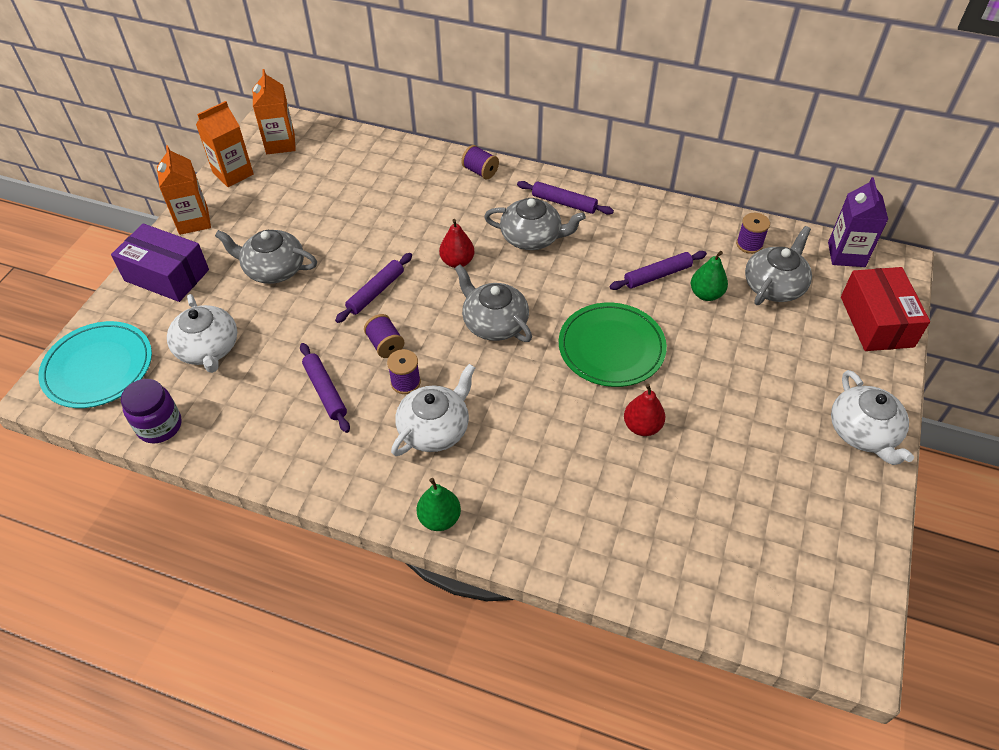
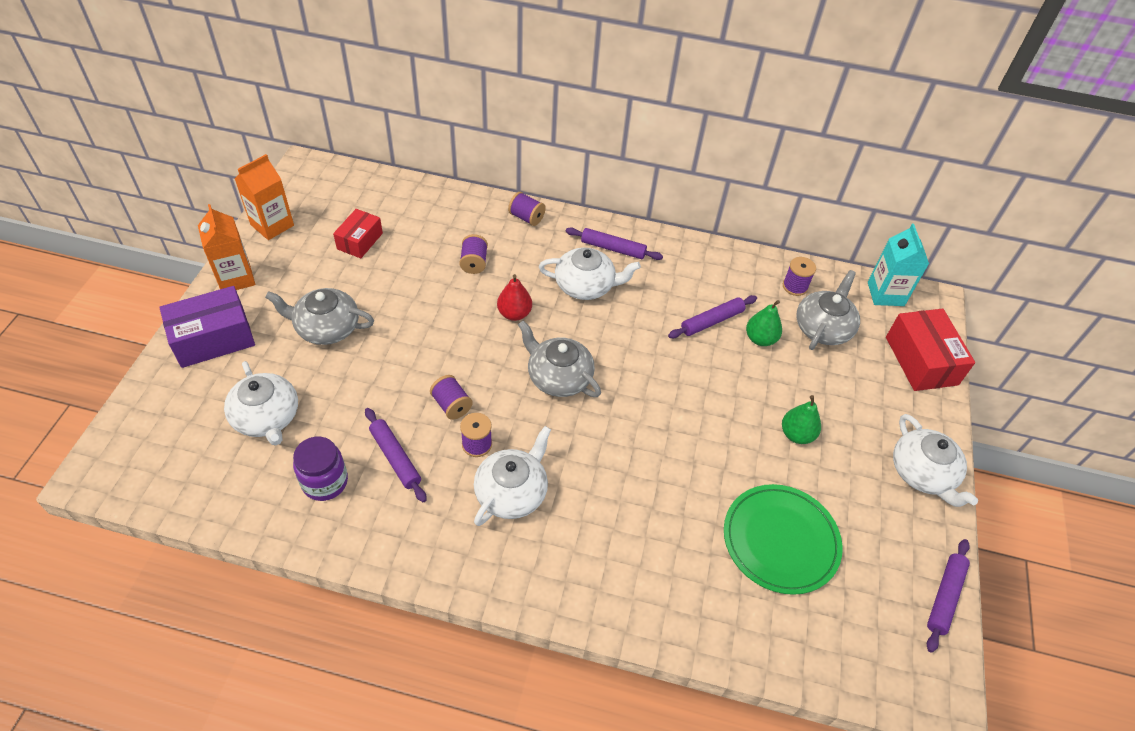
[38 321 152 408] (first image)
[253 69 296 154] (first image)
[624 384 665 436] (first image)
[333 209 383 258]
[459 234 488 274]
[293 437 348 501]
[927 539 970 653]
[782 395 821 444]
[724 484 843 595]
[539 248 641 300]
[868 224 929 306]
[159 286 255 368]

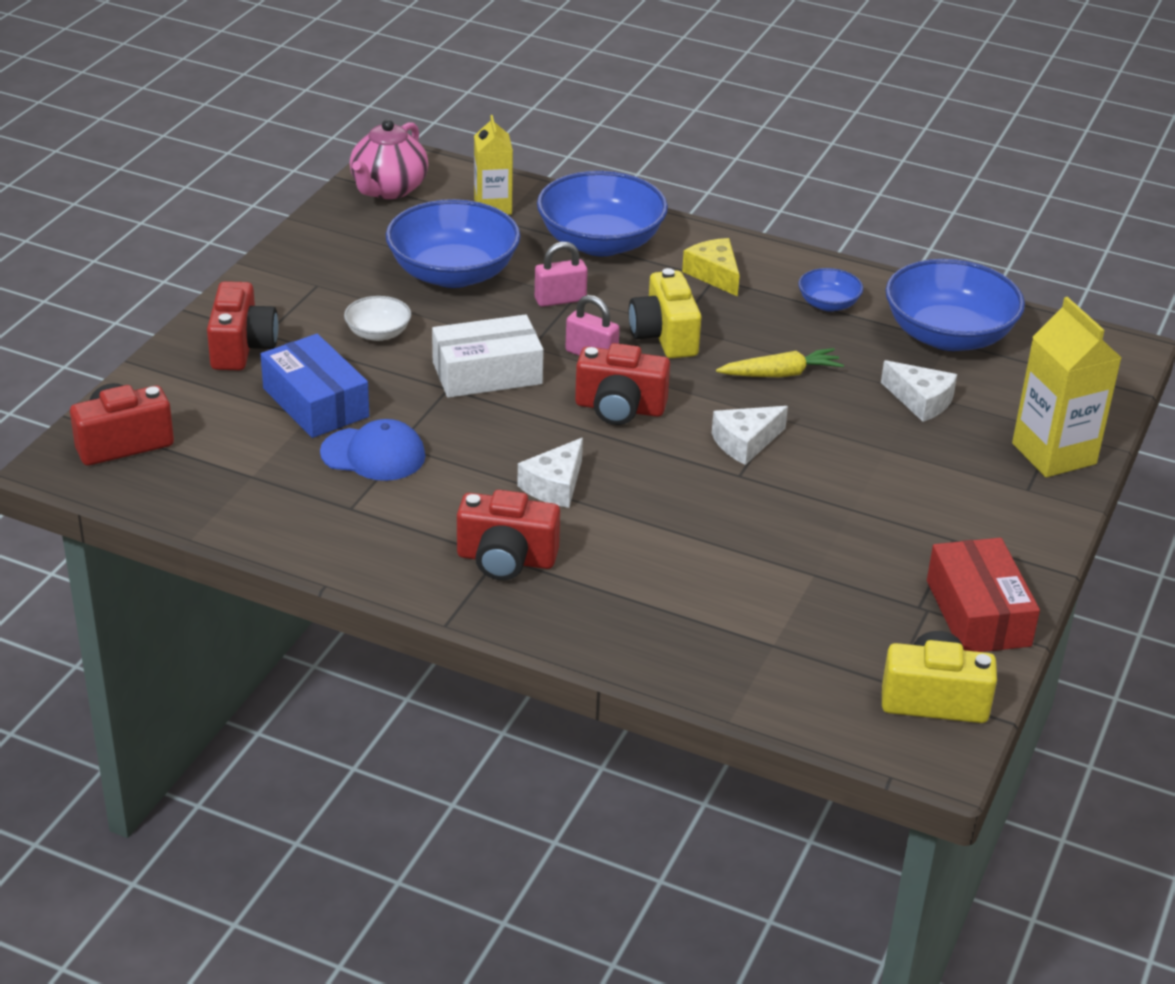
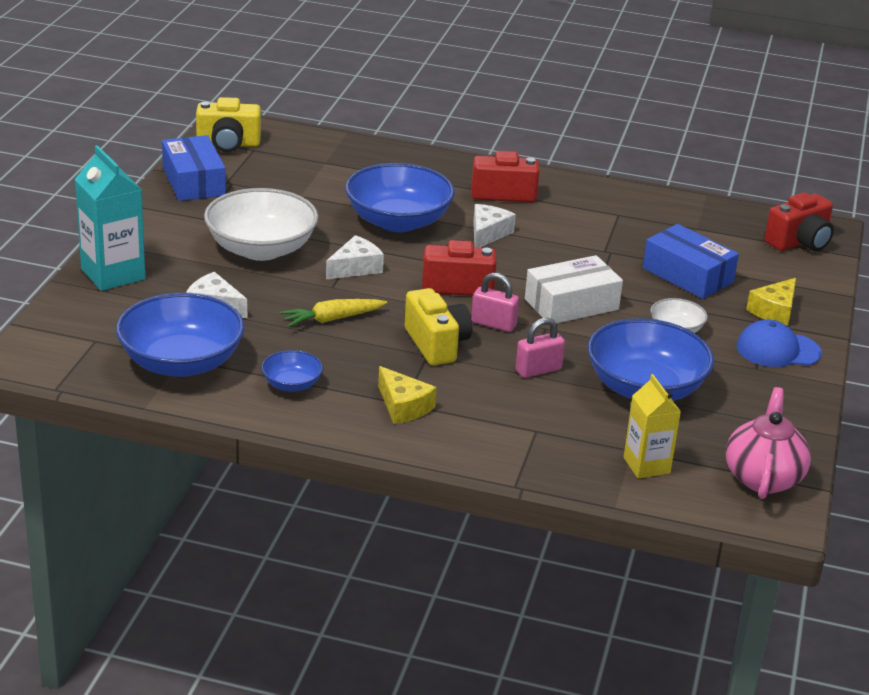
[204 188 318 261]
[737 320 822 367]
[345 163 455 232]
[746 278 796 326]
[162 135 226 201]
[75 145 145 291]

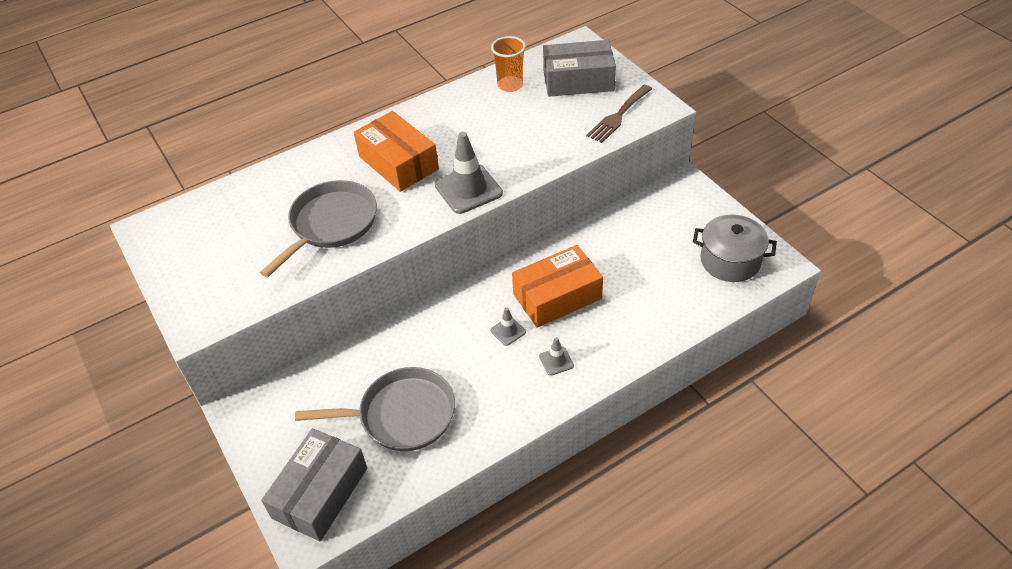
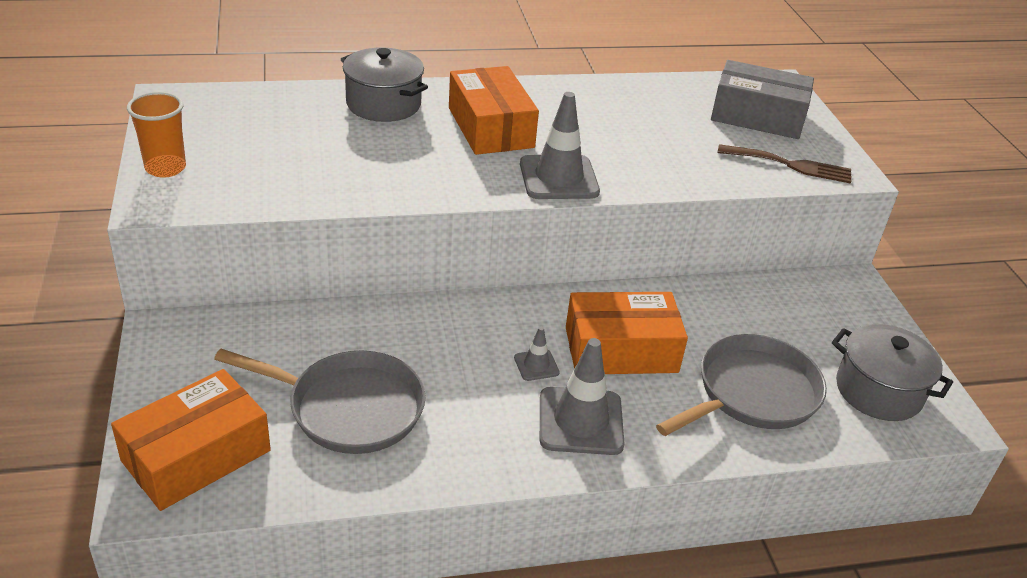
[341 47 428 122]
[656 334 827 436]
[127 92 186 178]
[111 369 271 511]
[718 144 851 184]
[540 338 625 455]

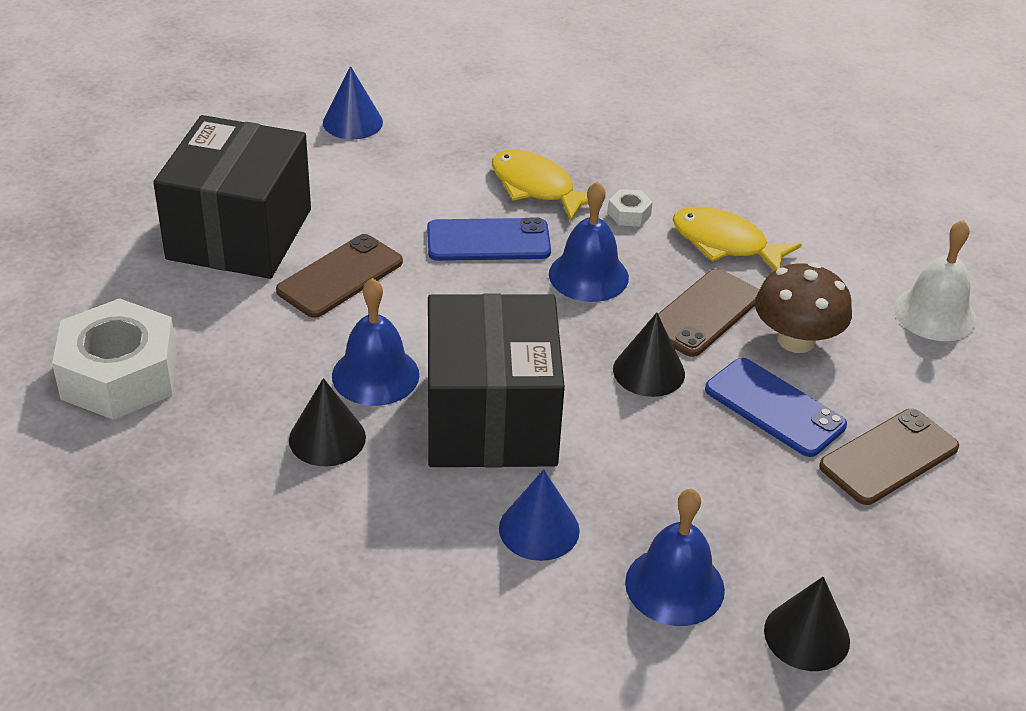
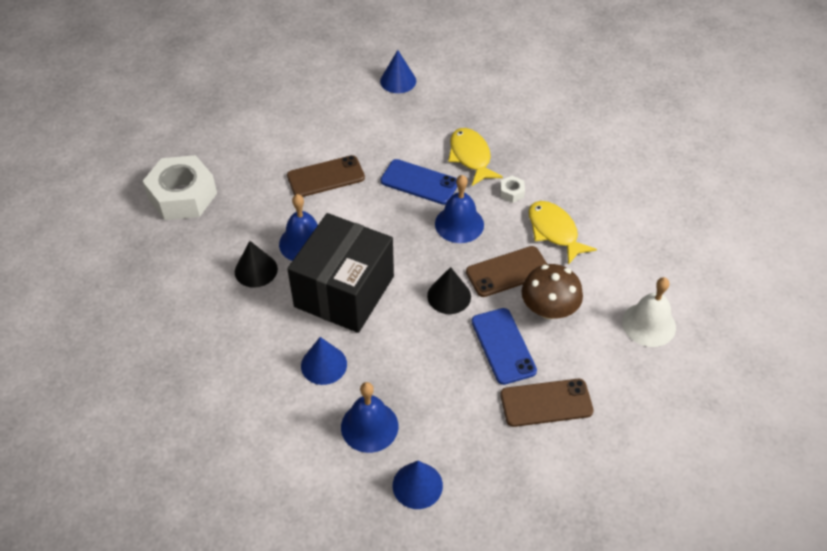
[153 115 311 279] (first image)
[393 461 443 509]

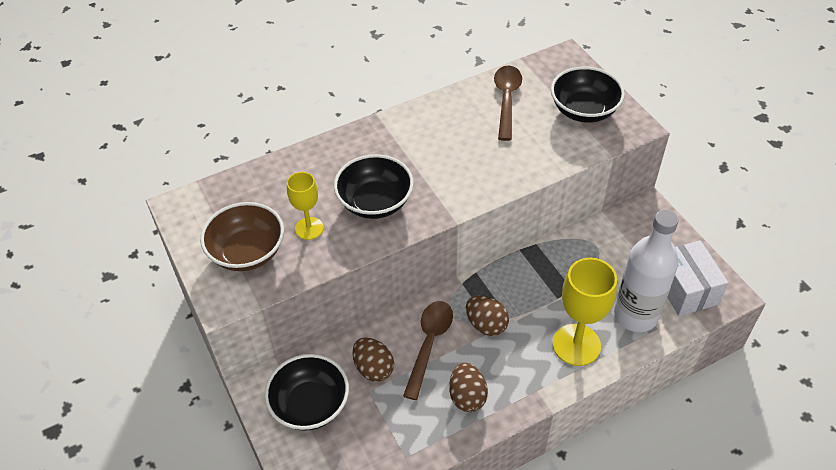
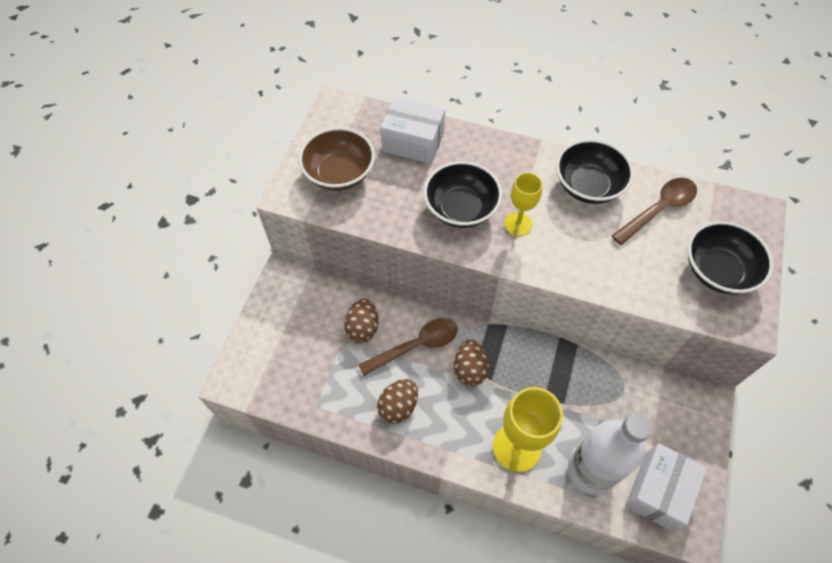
[380 97 445 164]
[556 139 634 204]
[505 172 542 236]

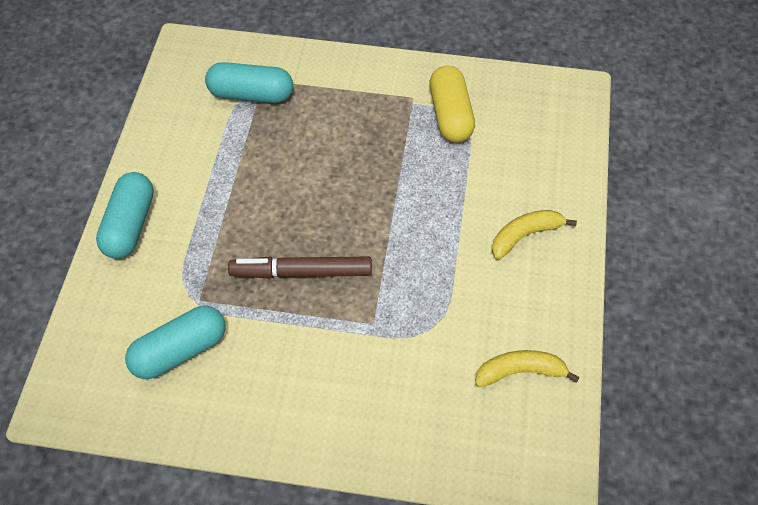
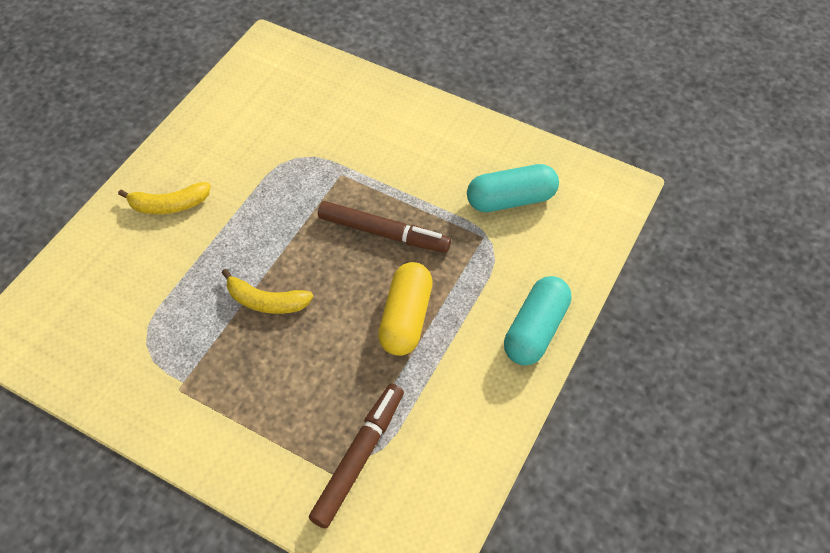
[378 262 433 356]
[222 269 313 314]
[309 384 404 529]

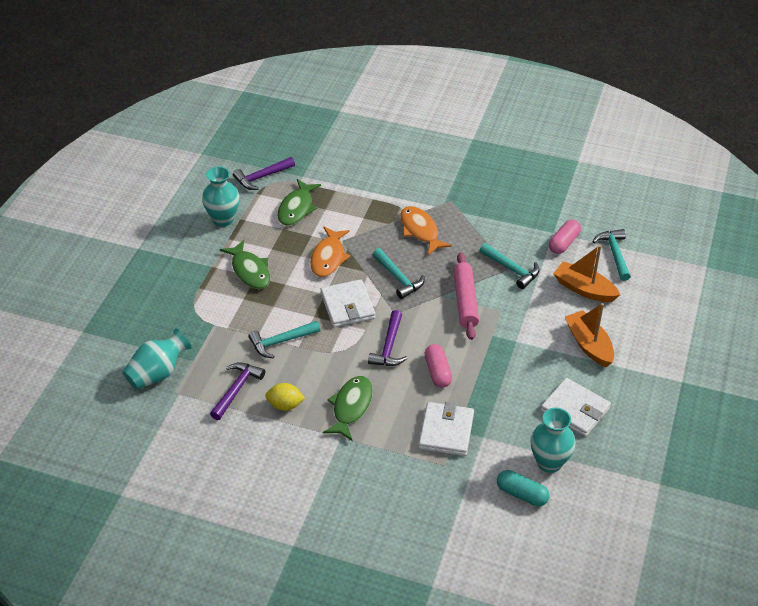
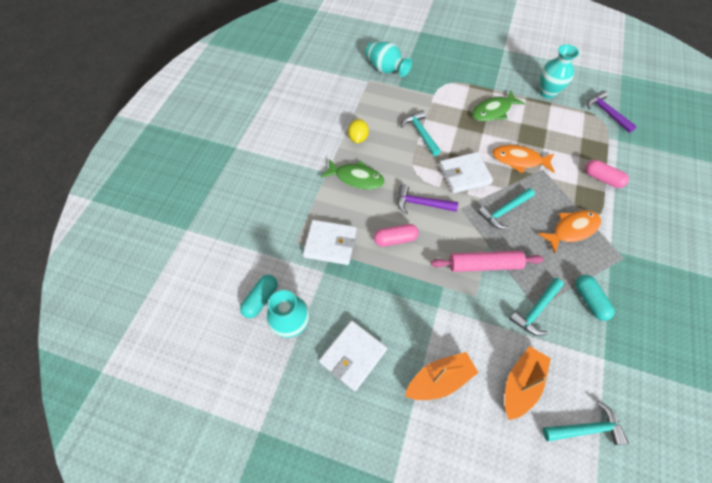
[210 362 265 420] (first image)
[277 179 321 226] (first image)
[575 275 615 321]
[585 160 629 188]

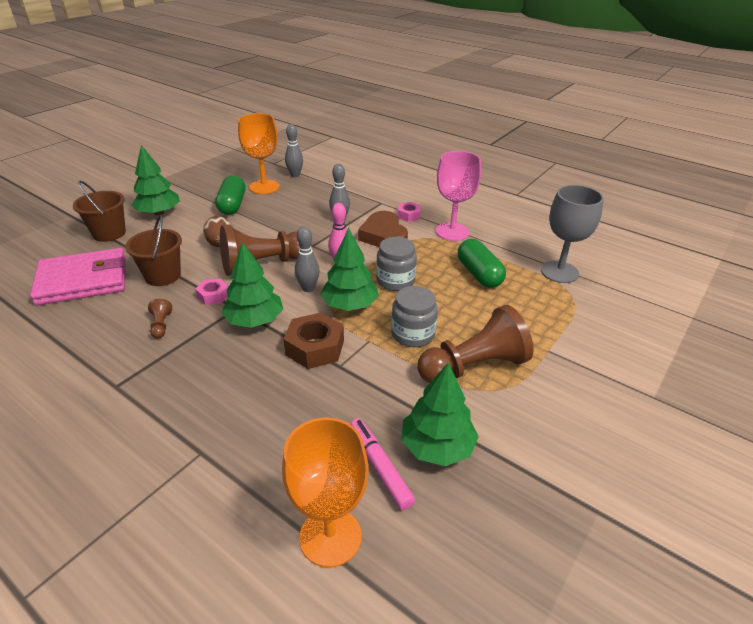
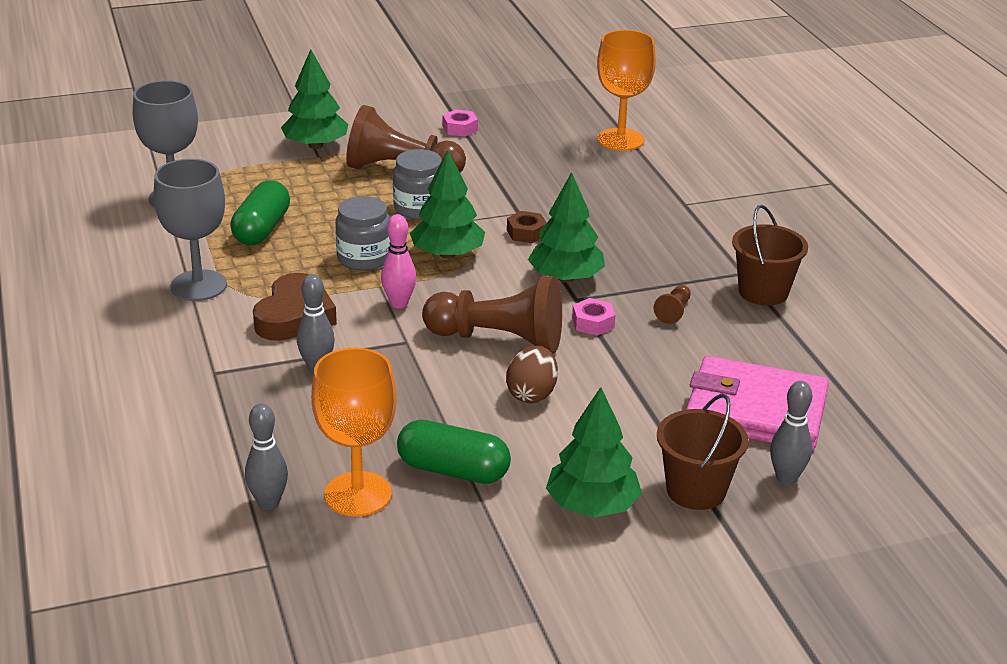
[350 419 415 510] (first image)
[732 205 808 306]
[770 381 812 485]
[443 109 478 137]
[281 49 348 149]
[154 159 227 301]
[397 420 511 484]
[507 211 547 243]

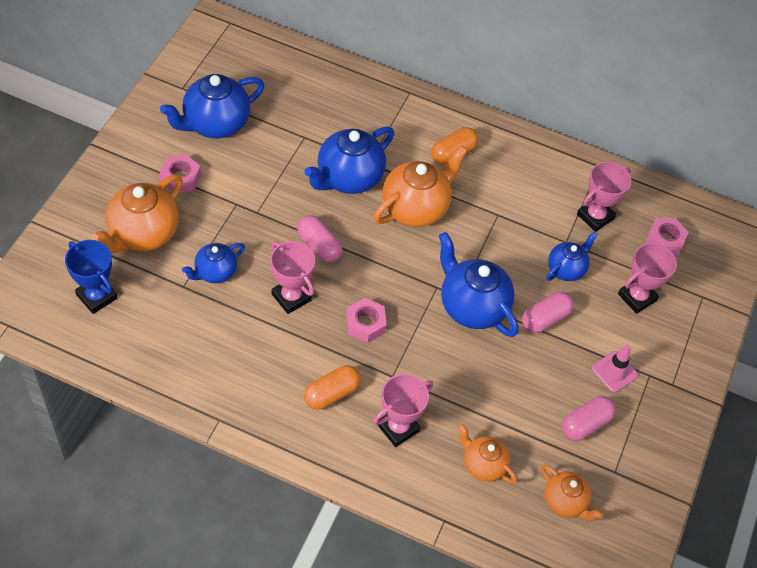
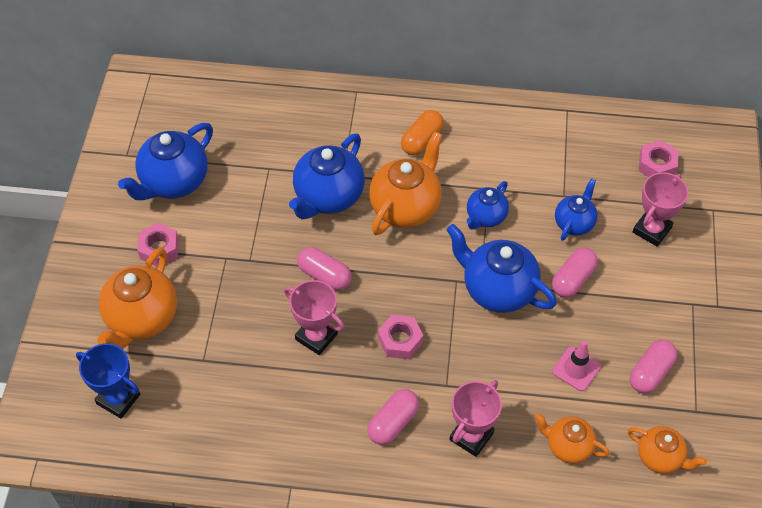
[577 162 632 232] (first image)
[467 181 509 230]
[552 341 601 391]
[367 389 419 445]

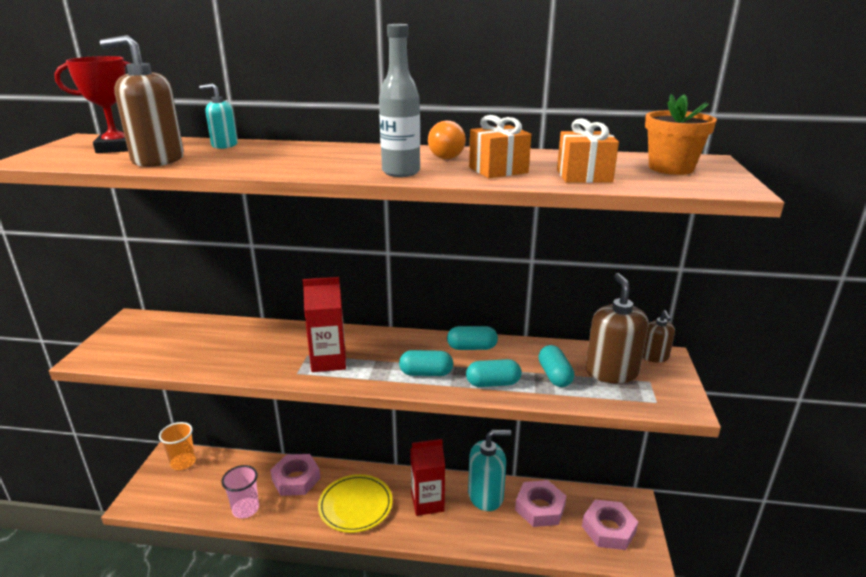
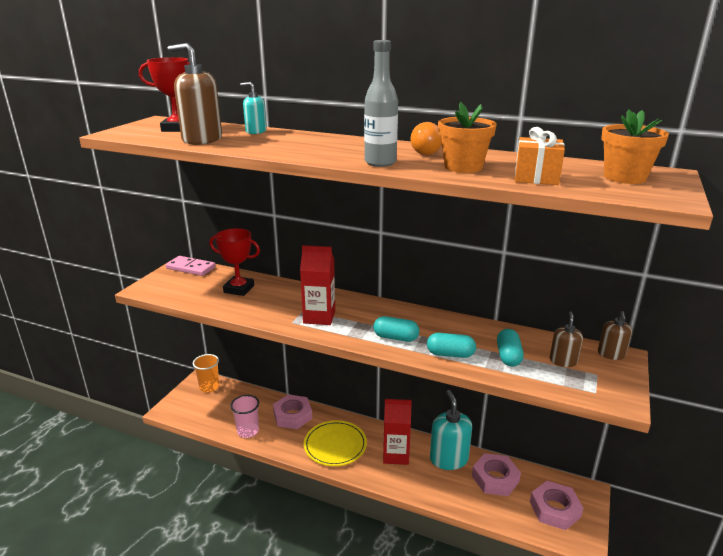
[447 326 498 350] (first image)
[166 256 216 276]
[209 228 260 296]
[438 102 497 173]
[430 390 472 470]
[550 311 583 367]

